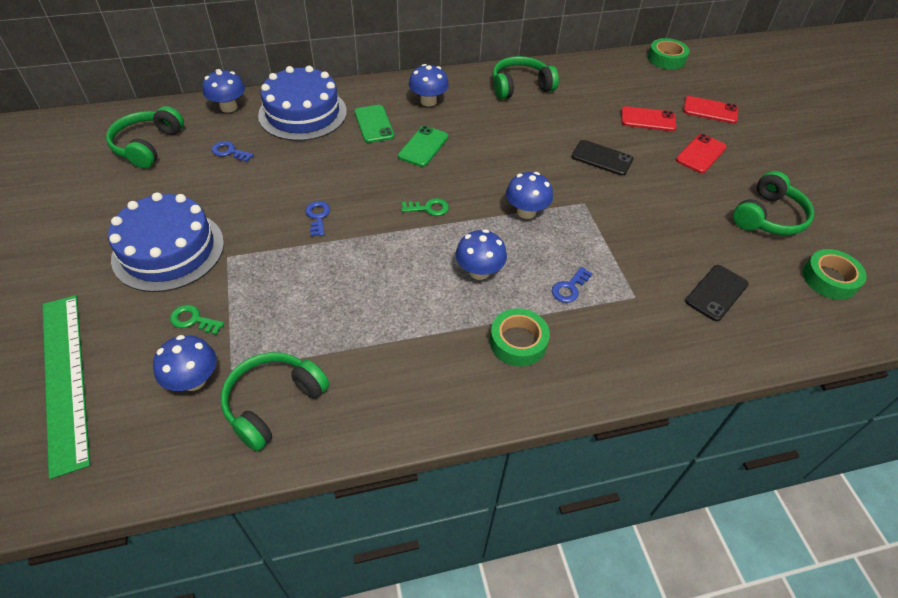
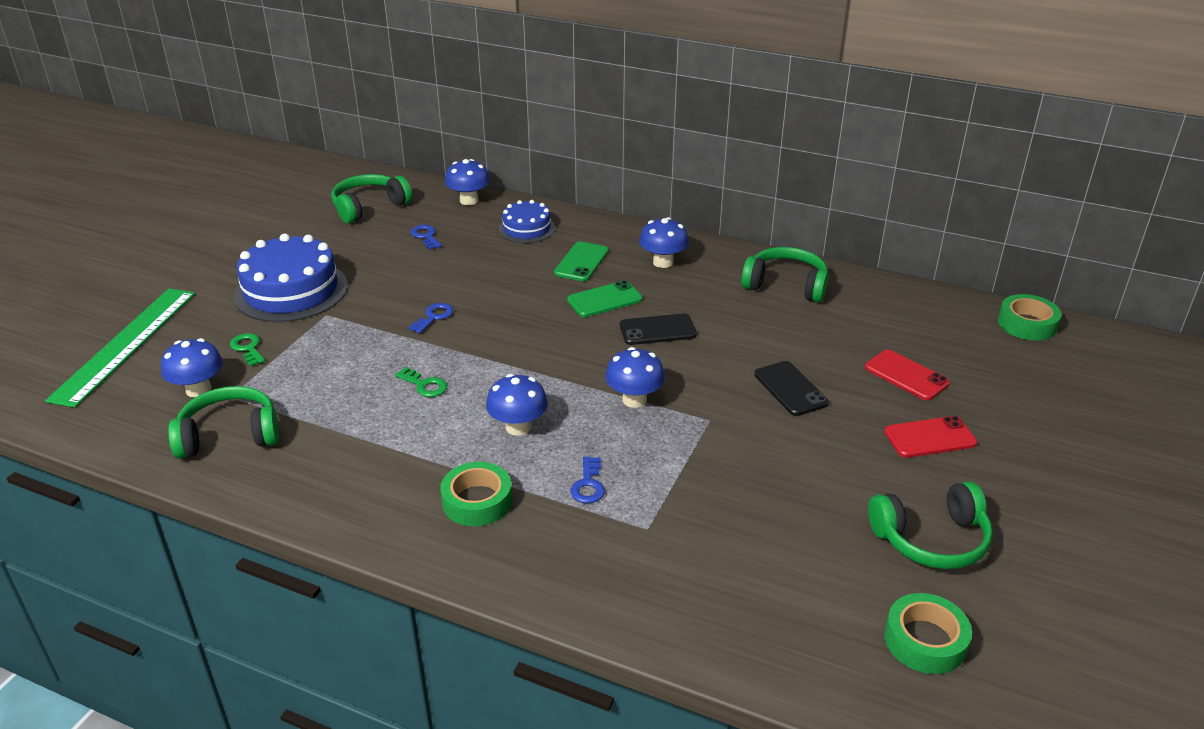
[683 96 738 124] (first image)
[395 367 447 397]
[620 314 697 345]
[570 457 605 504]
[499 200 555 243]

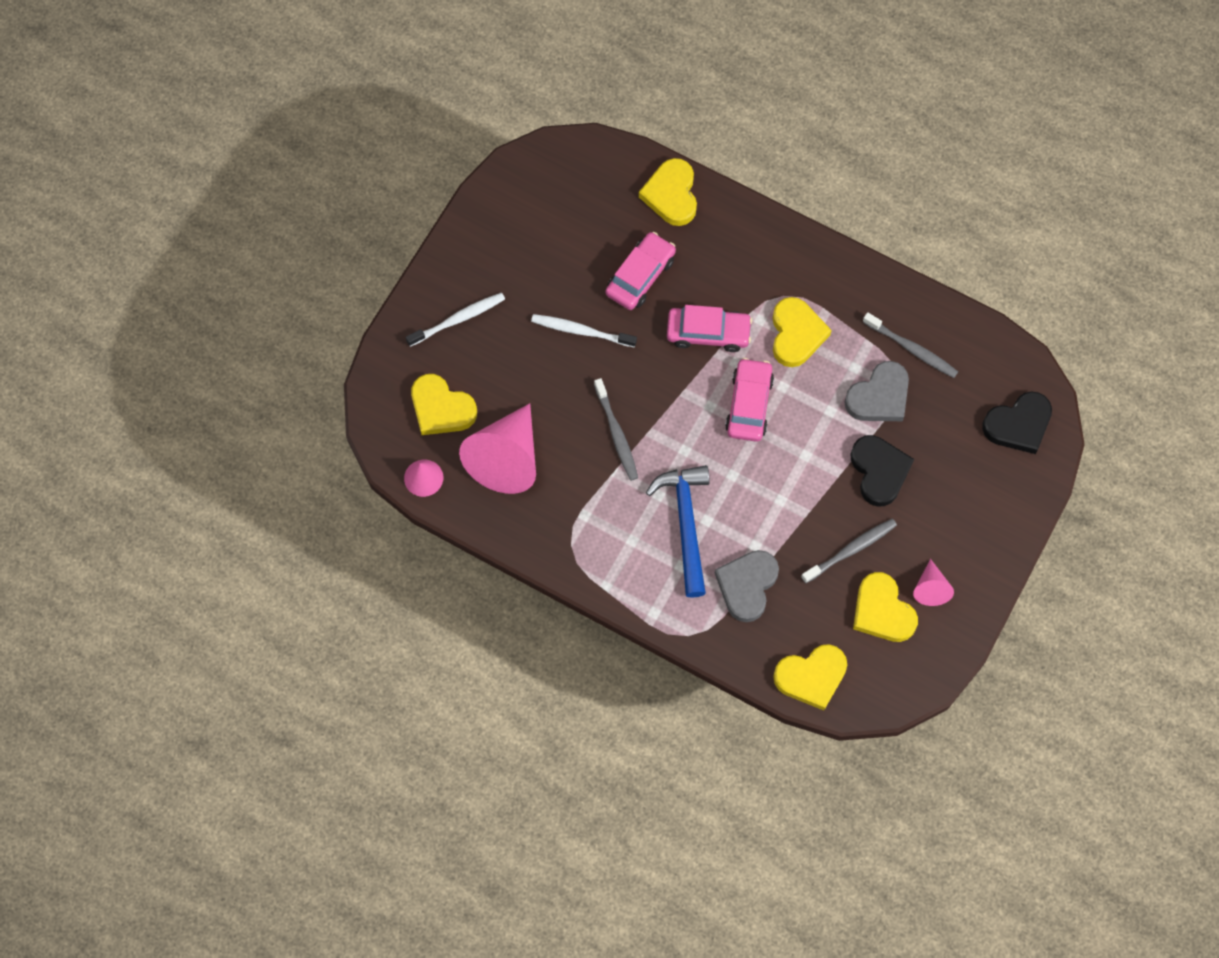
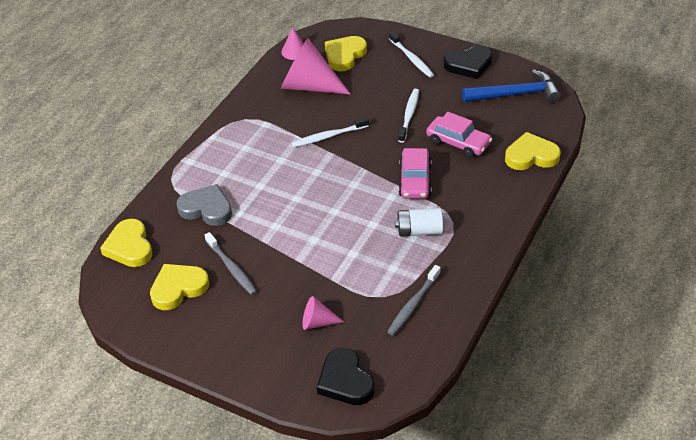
[725 358 774 442] (first image)
[844 361 909 421] (first image)
[462 69 561 103]
[443 45 492 79]
[303 296 344 330]
[395 208 443 237]
[292 117 369 148]

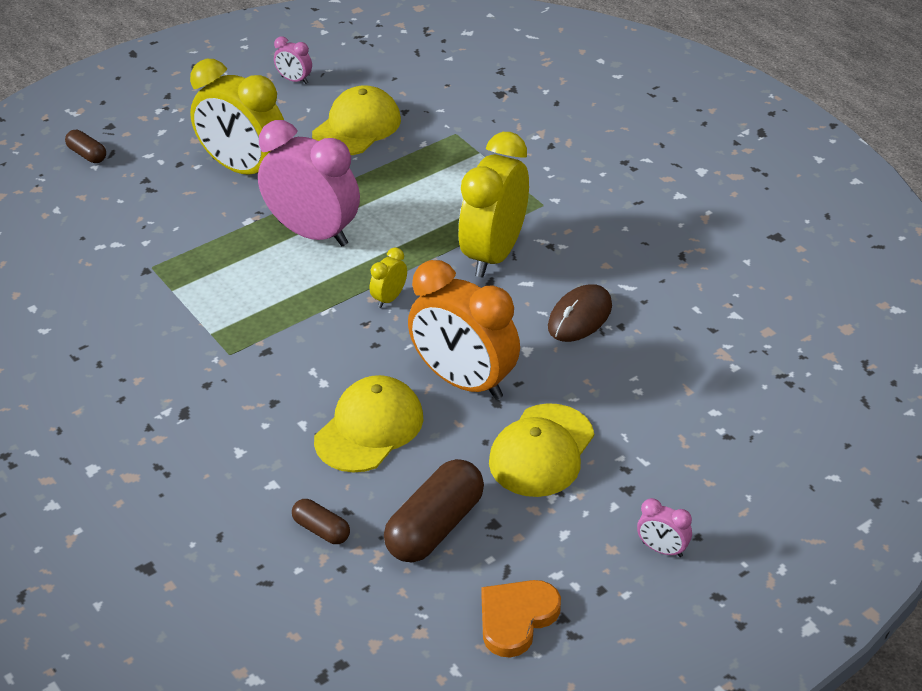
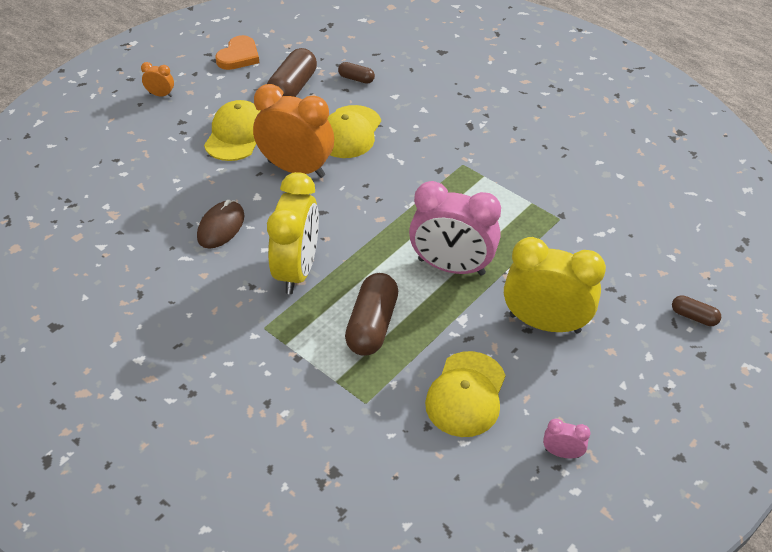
[370 247 407 308] (first image)
[345 273 398 356]
[141 62 174 97]

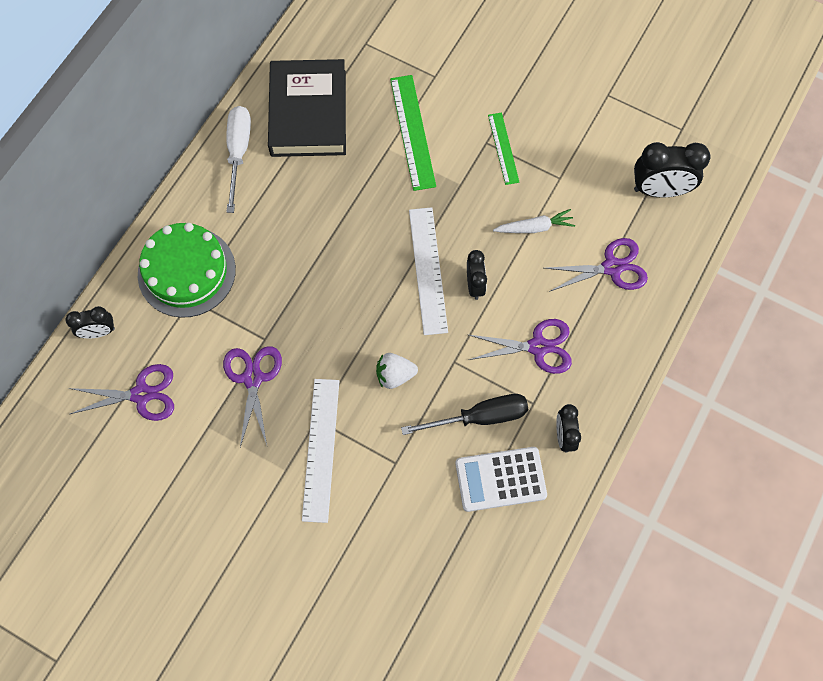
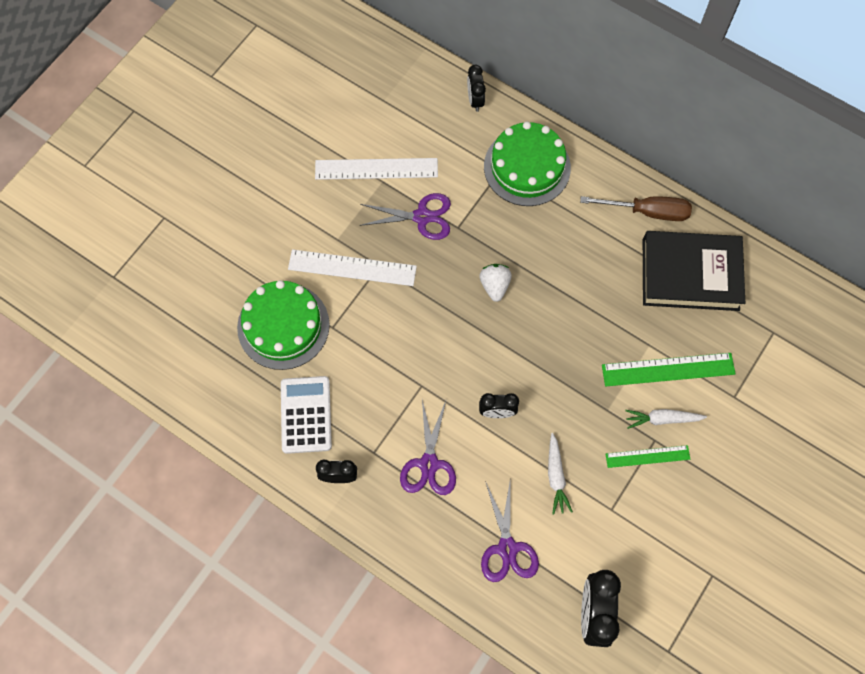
[69 364 174 421] (first image)
[401 394 528 435] (first image)
[237 280 330 370]
[625 409 707 429]
[479 264 512 302]
[315 158 438 180]
[580 196 692 221]

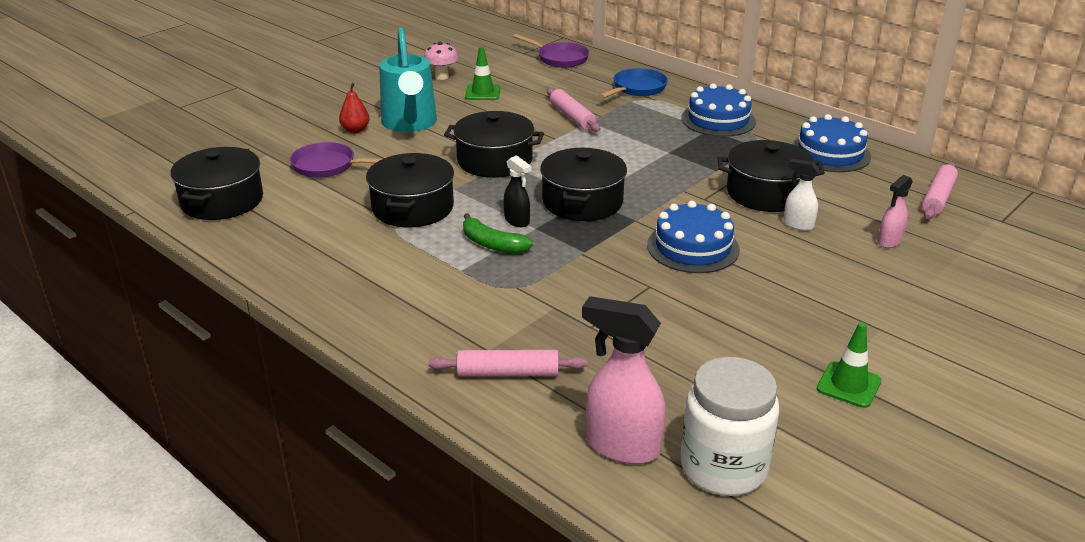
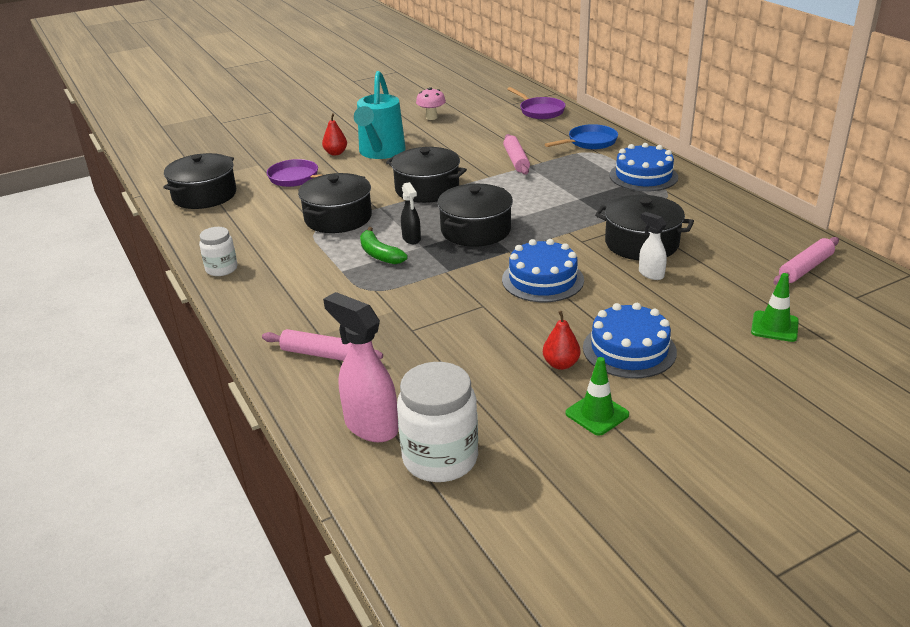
[878 175 913 248] (first image)
[199 227 237 276]
[543 311 580 370]
[751 273 799 342]
[583 303 677 378]

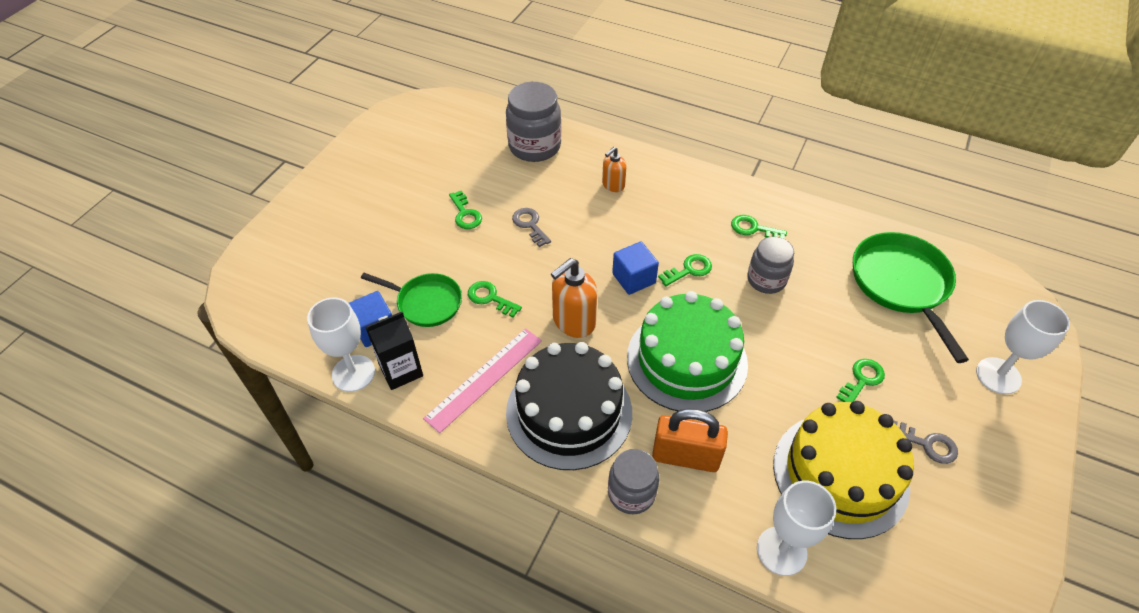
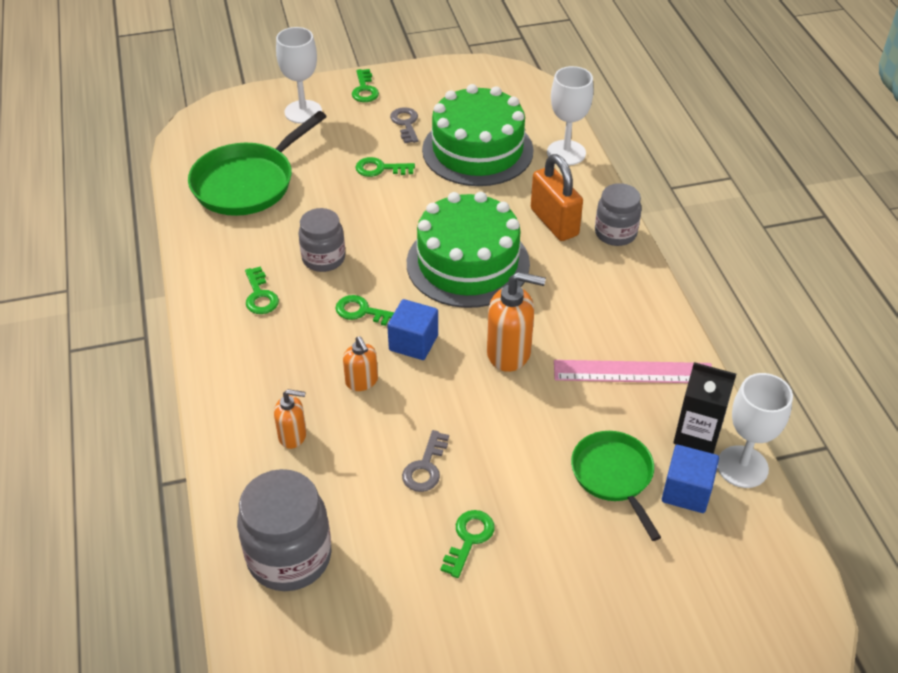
[506 342 632 470] (first image)
[343 336 378 391]
[352 69 379 102]
[422 84 534 186]

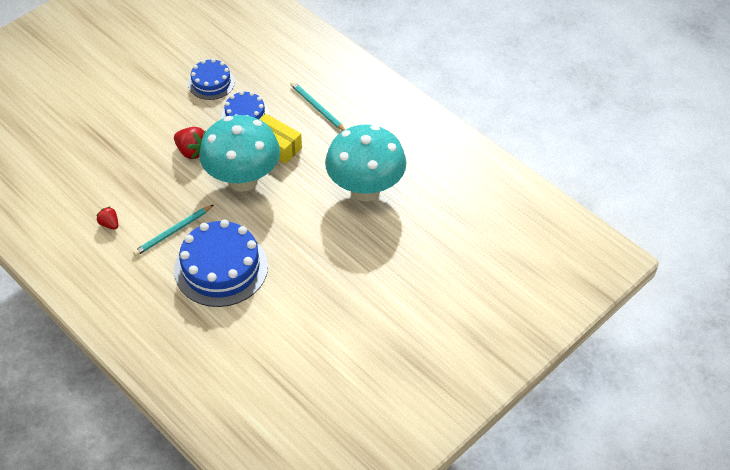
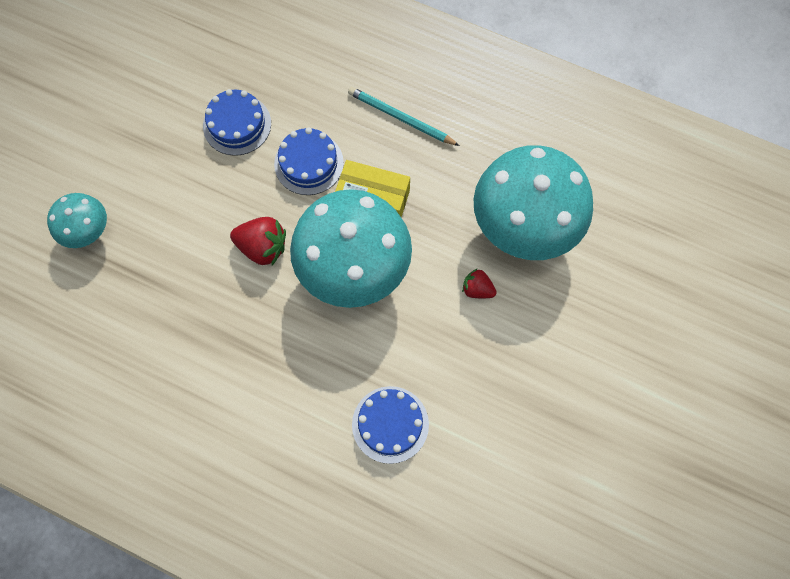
[133 205 213 256] (first image)
[47 193 107 248]
[462 269 497 298]
[352 386 429 464]

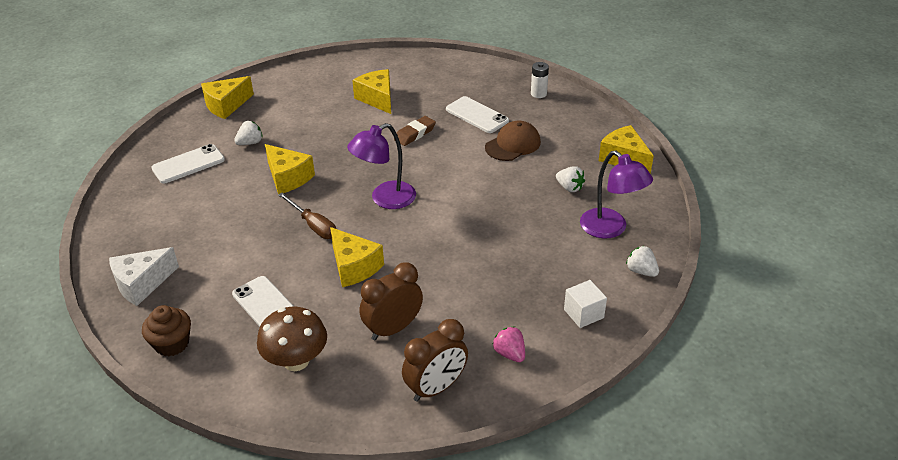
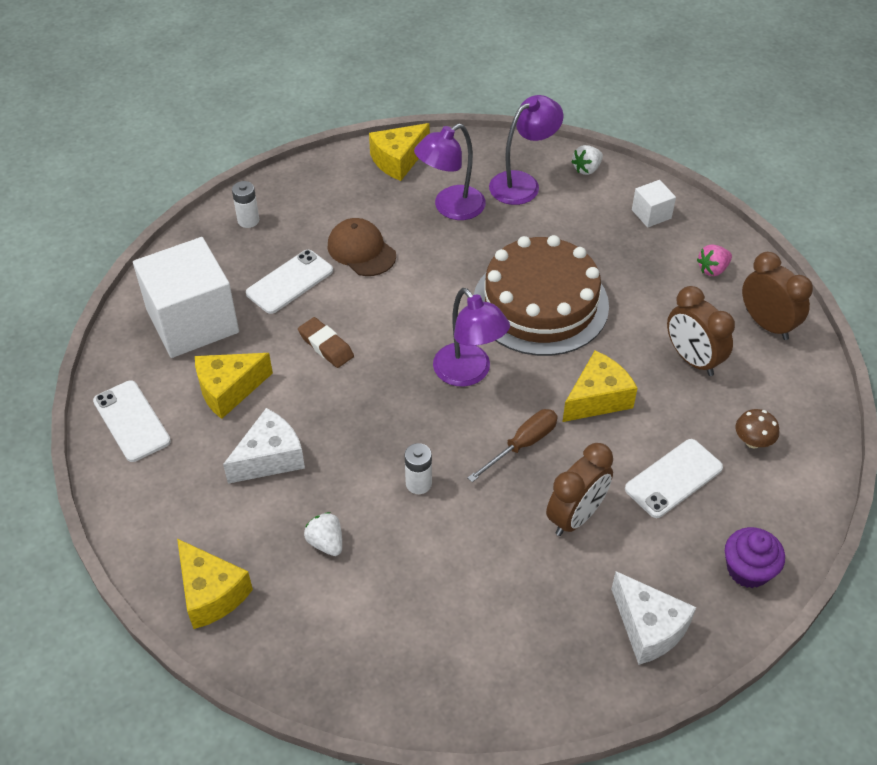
[133 237 239 358]
[223 408 305 484]
[474 235 609 356]
[546 443 613 536]
[93 380 171 462]
[405 443 432 494]
[414 123 486 220]
[725 527 785 588]
[735 409 779 448]

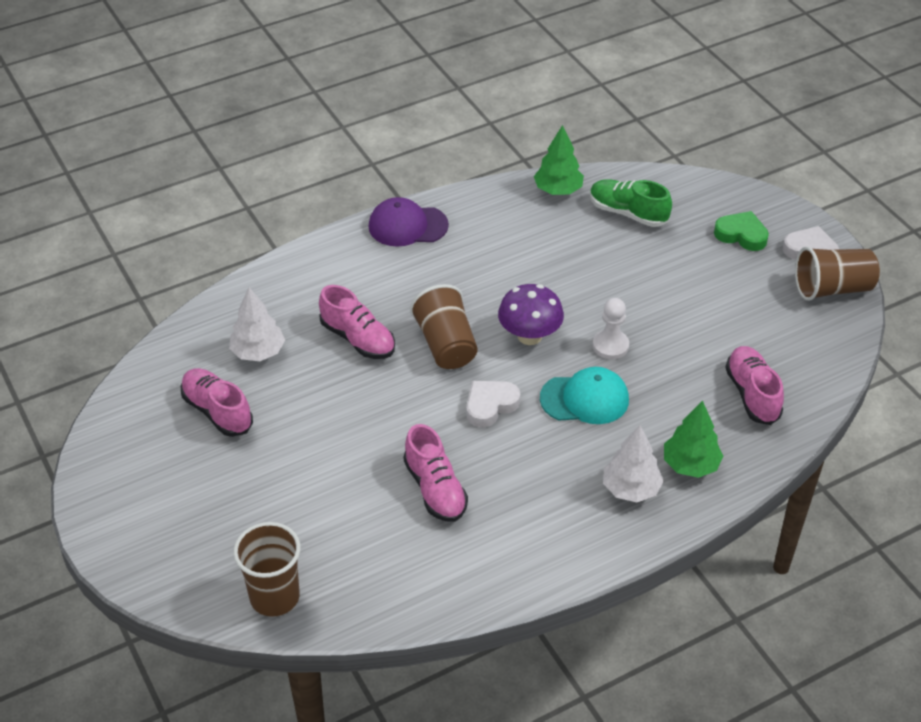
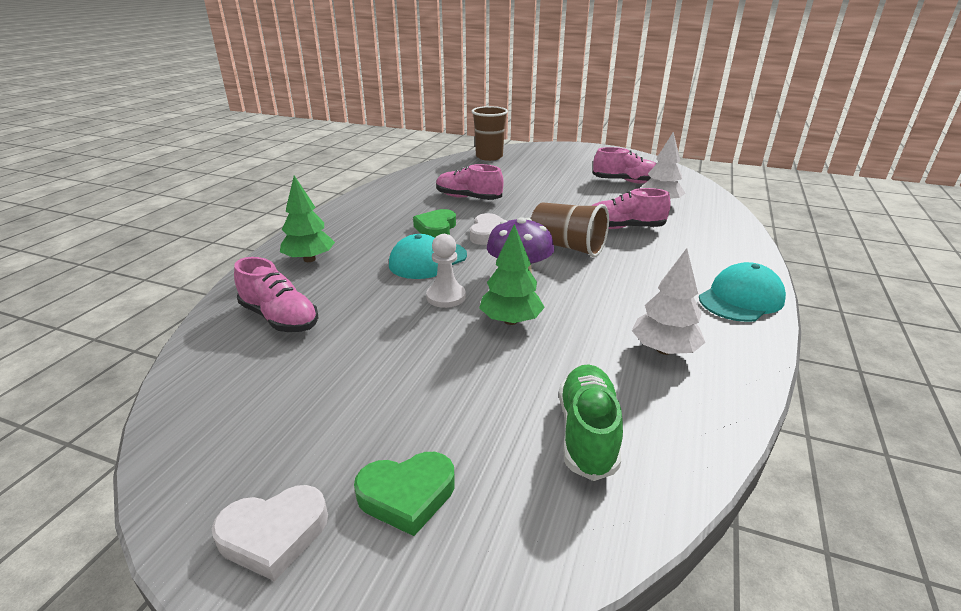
[795 247 880 301] (first image)
[413 209 456 237]
[479 224 545 325]
[632 248 705 355]
[699 262 786 322]
[559 364 623 481]

